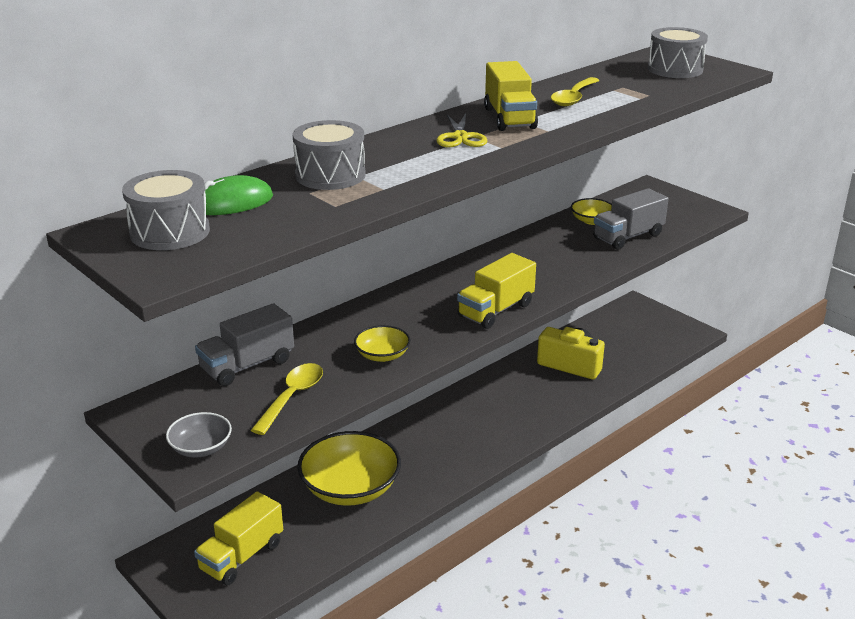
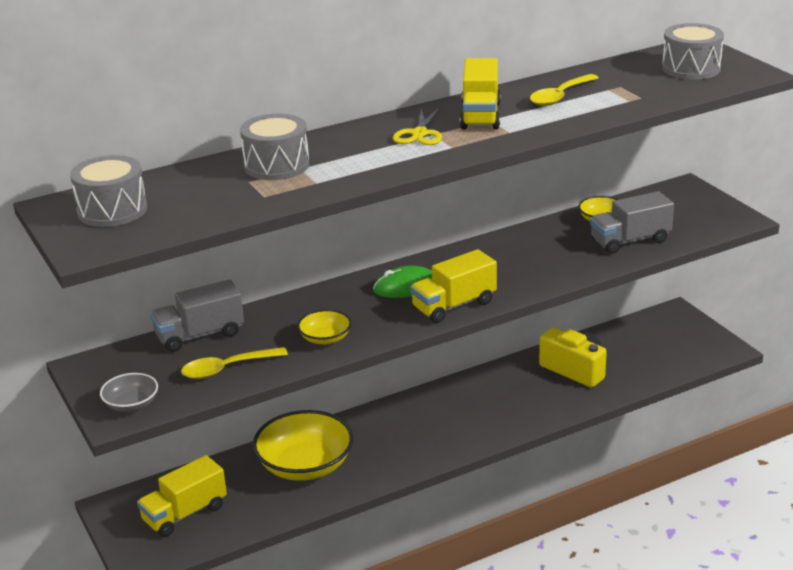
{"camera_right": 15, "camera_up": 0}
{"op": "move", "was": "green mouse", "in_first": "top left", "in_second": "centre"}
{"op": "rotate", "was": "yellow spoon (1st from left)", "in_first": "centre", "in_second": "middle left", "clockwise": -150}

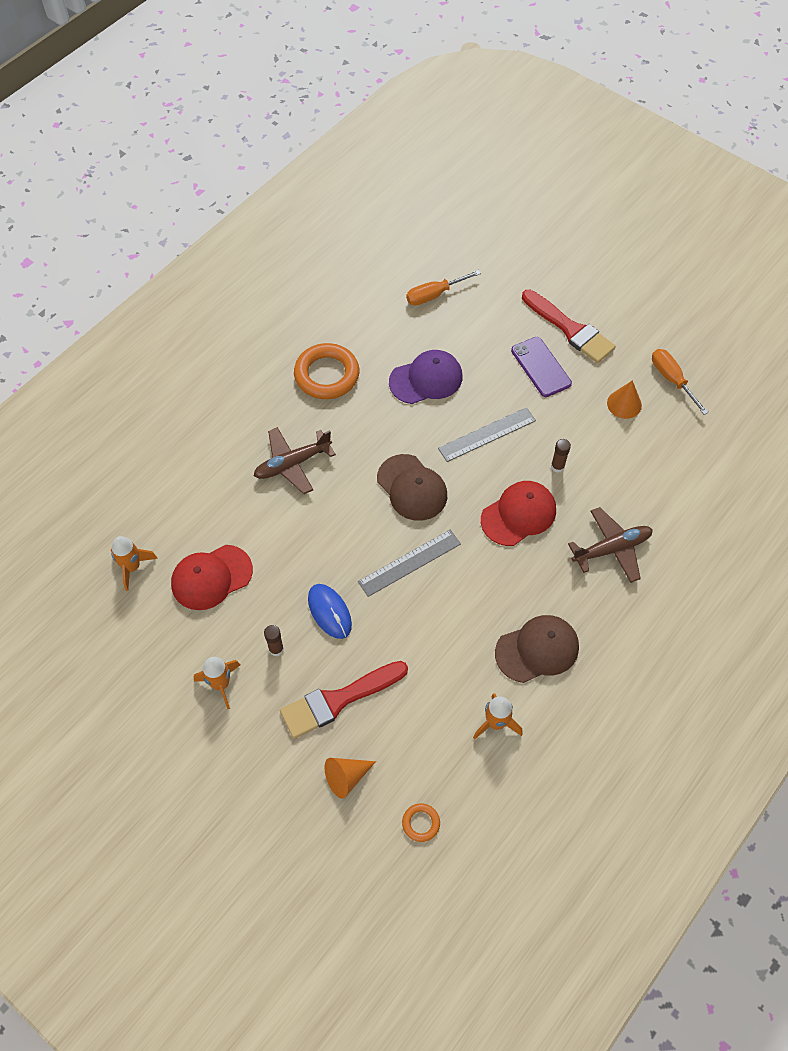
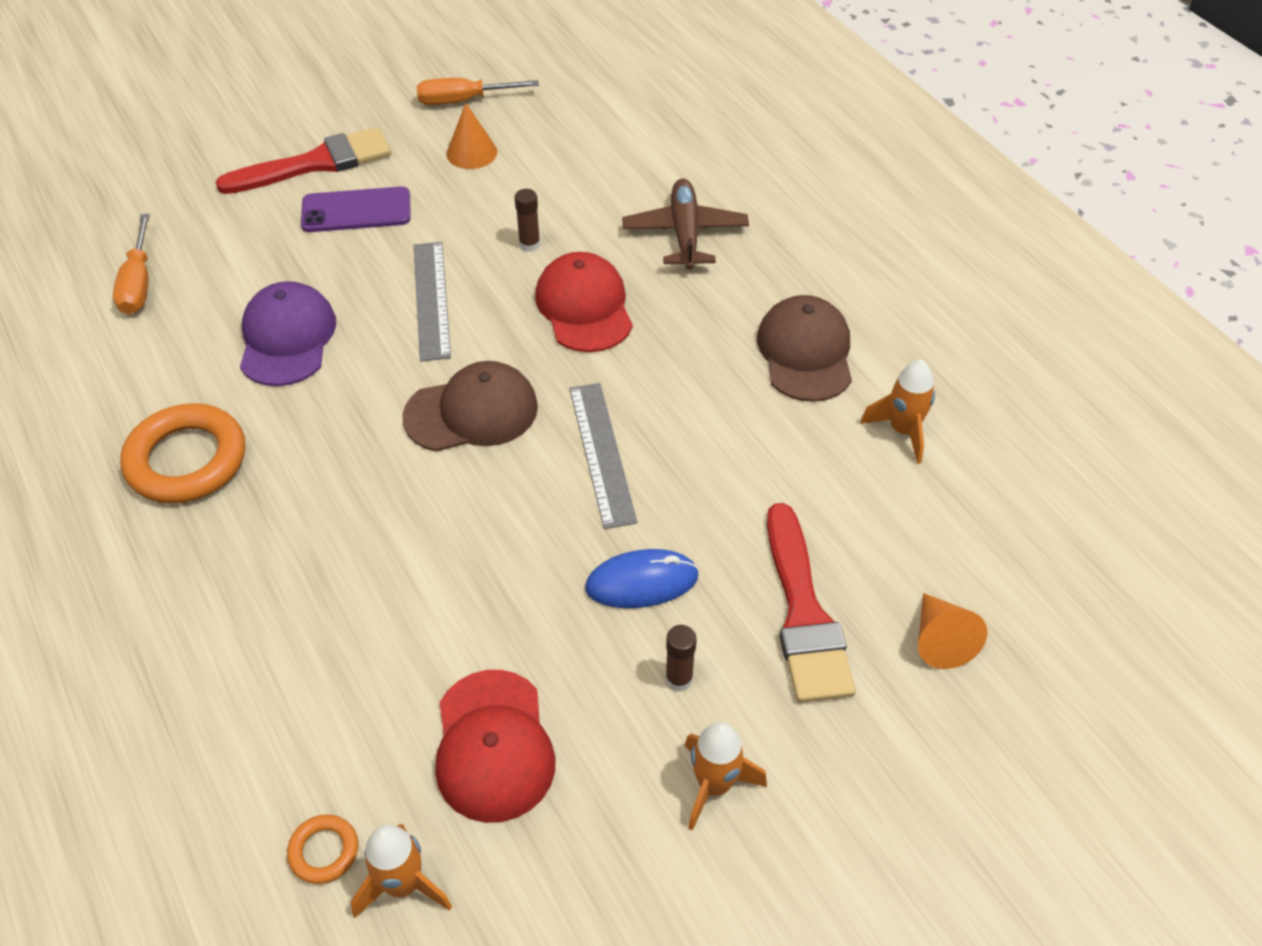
{"camera_right": -70, "camera_up": -10}
{"op": "delete", "was": "brown plane (1st from left)", "in_first": "centre"}
{"op": "move", "was": "orange ring (2nd from left)", "in_first": "bottom centre", "in_second": "bottom left"}

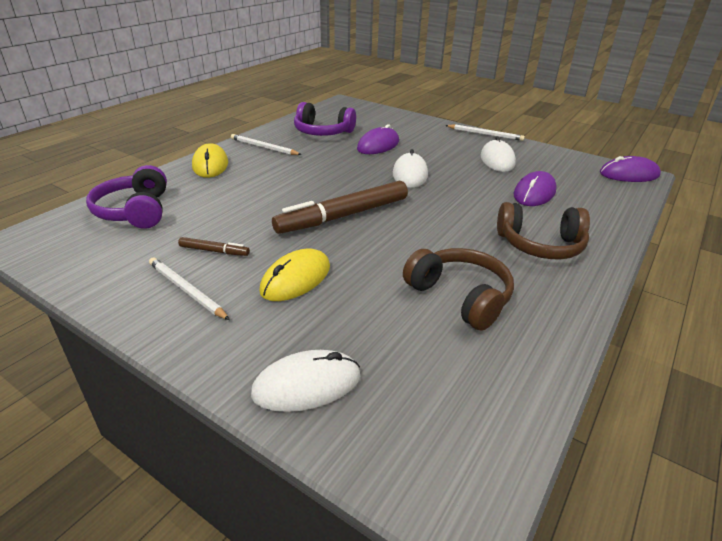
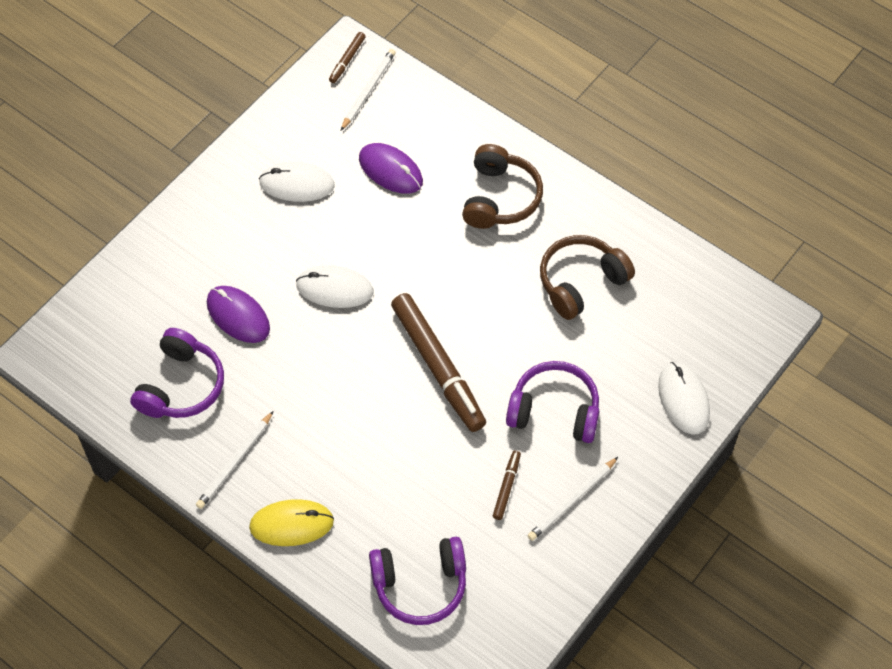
{"camera_right": -85, "camera_up": 25}
{"op": "replace", "was": "yellow mouse (2nd from left)", "now": "purple headphones (3rd from left)", "in_first": "centre", "in_second": "centre"}
{"op": "move", "was": "white pencil (3rd from left in the first image)", "now": "white pencil (2nd from left)", "in_first": "top right", "in_second": "top centre"}
{"op": "replace", "was": "purple mouse (3rd from left)", "now": "brown marker (1st from left)", "in_first": "top right", "in_second": "top centre"}

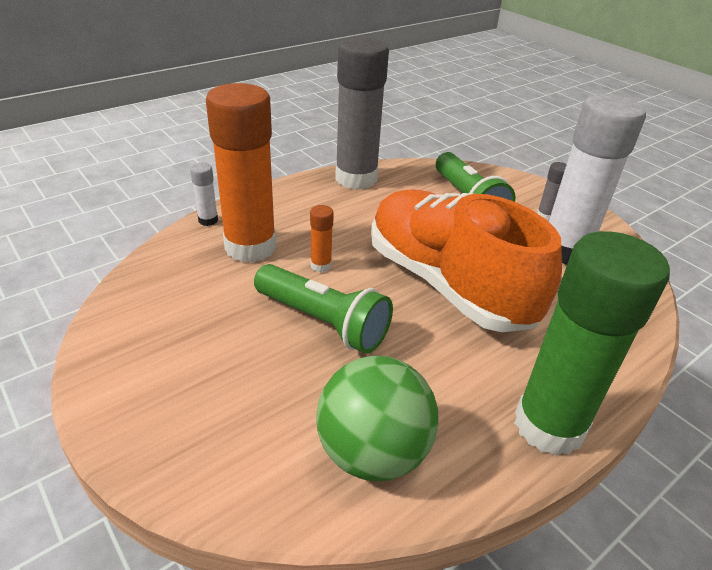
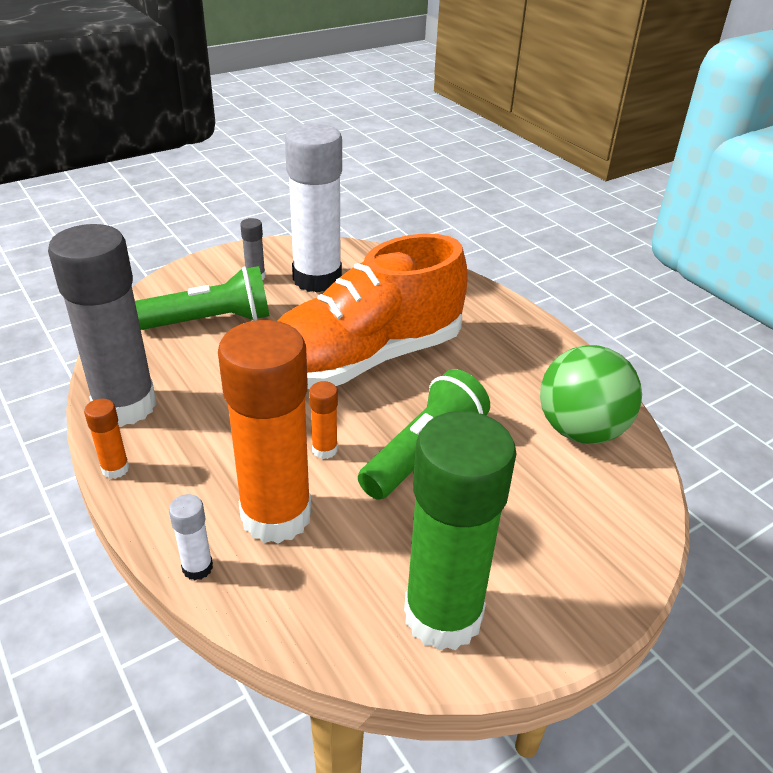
{"camera_right": -85, "camera_up": 0}
{"op": "move", "was": "green glue stick", "in_first": "middle right", "in_second": "bottom centre"}
{"op": "insert", "now": "orange glue stick (1st from left)", "in_second": "middle left"}

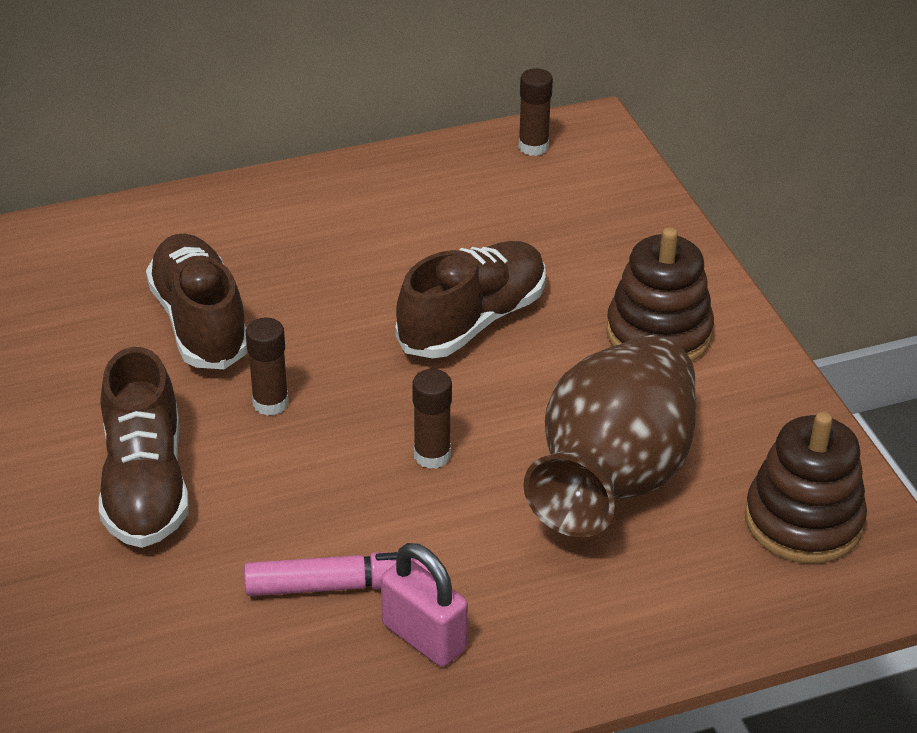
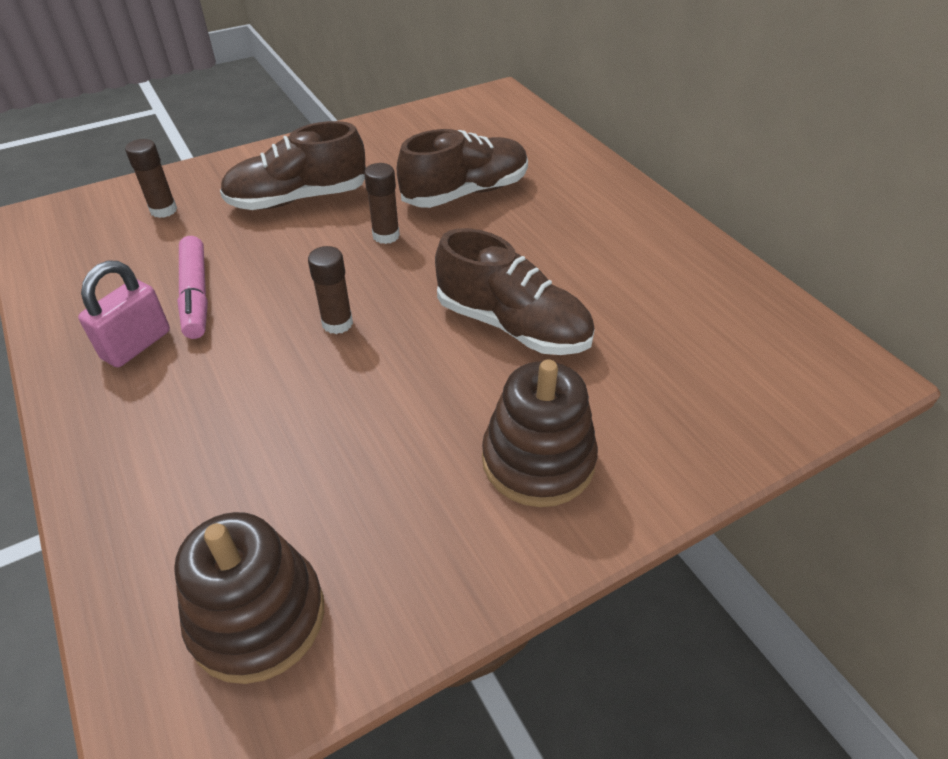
{"camera_right": 80, "camera_up": 5}
{"op": "move", "was": "brown glue stick (3rd from left in the first image)", "now": "brown glue stick (1st from left)", "in_first": "top centre", "in_second": "top left"}
{"op": "delete", "was": "brown vase", "in_first": "centre"}

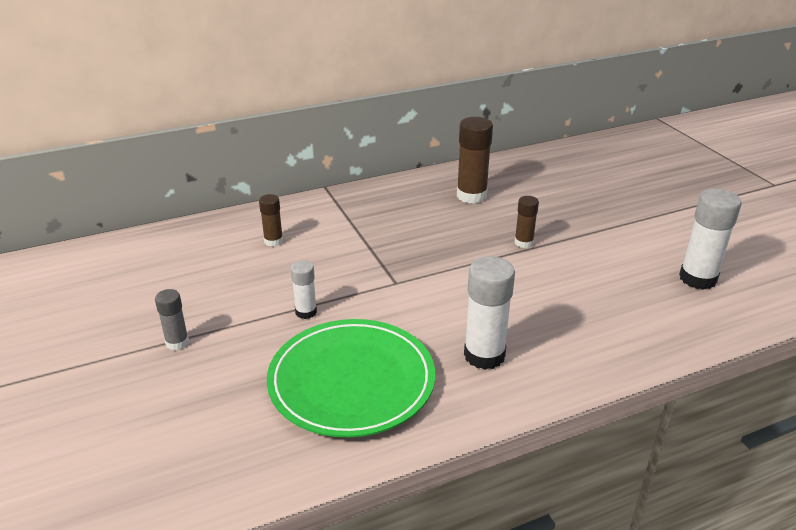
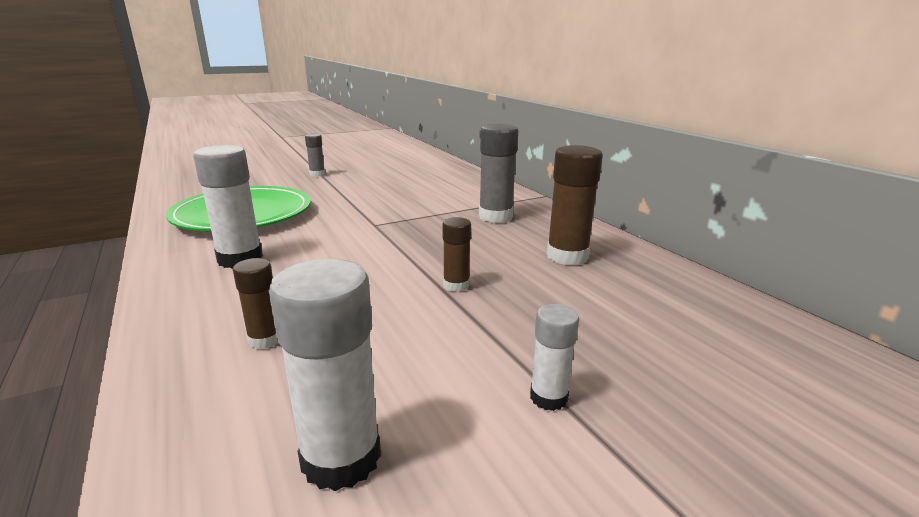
{"camera_right": 85, "camera_up": -10}
{"op": "move", "was": "brown glue stick (1st from left)", "in_first": "centre", "in_second": "middle left"}
{"op": "move", "was": "white glue stick (1st from left in the first image)", "now": "white glue stick (3rd from left)", "in_first": "centre", "in_second": "bottom centre"}
{"op": "insert", "now": "grey glue stick (2nd from left)", "in_second": "centre"}

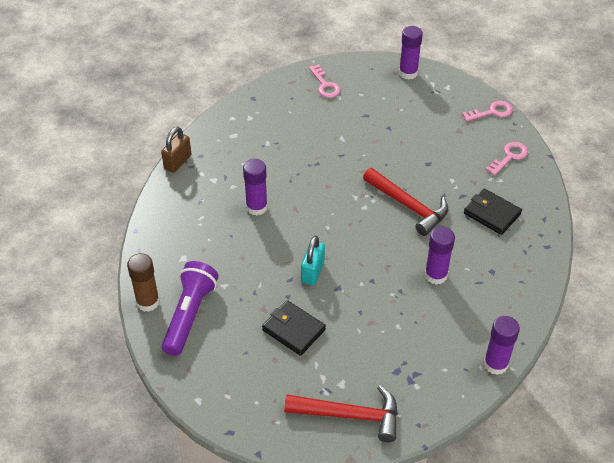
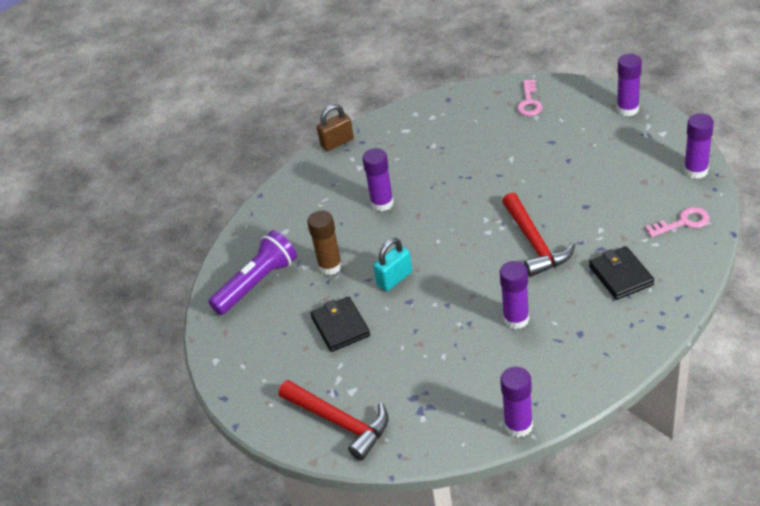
{"camera_right": 35, "camera_up": -5}
{"op": "move", "was": "brown glue stick", "in_first": "middle left", "in_second": "centre"}
{"op": "replace", "was": "pink key (2nd from left)", "now": "purple glue stick (5th from left)", "in_first": "top right", "in_second": "top right"}

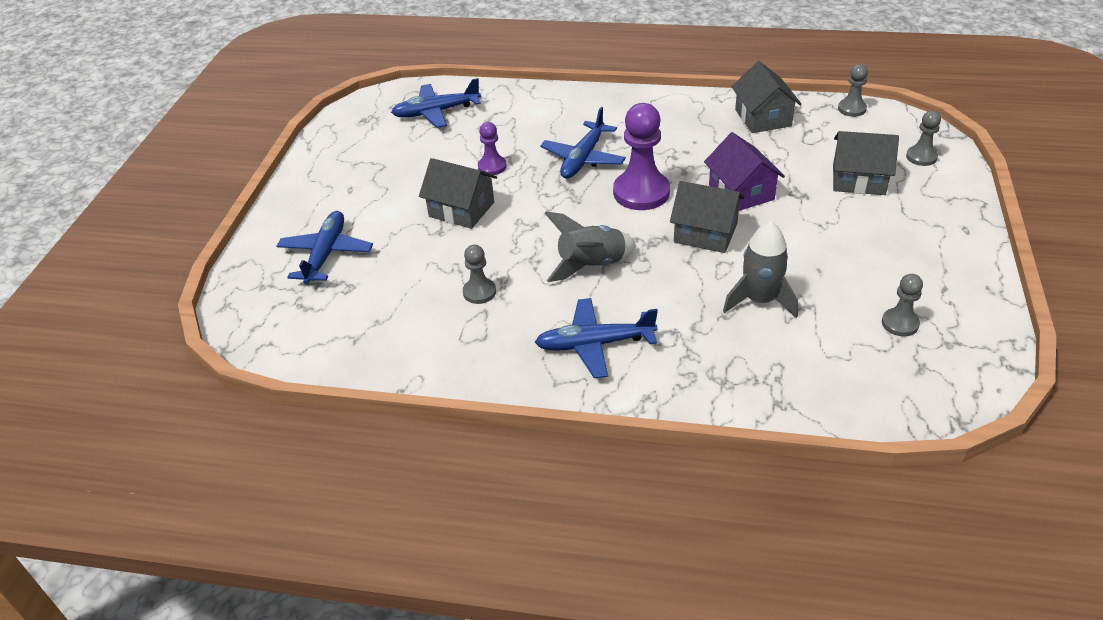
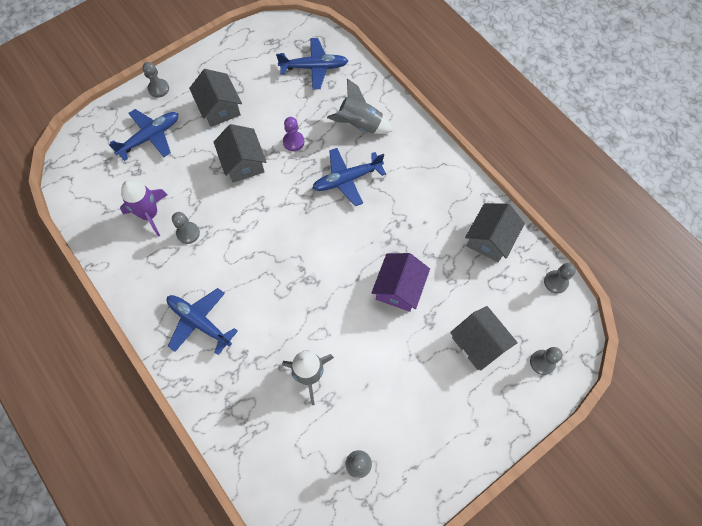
{"camera_right": 40, "camera_up": 25}
{"op": "rotate", "was": "blue plane (2nd from left in the first image)", "in_first": "top centre", "in_second": "top centre", "clockwise": 150}
{"op": "move", "was": "grey rocket (1st from left in the first image)", "now": "grey rocket (2nd from left)", "in_first": "centre", "in_second": "top centre"}
{"op": "delete", "was": "purple pawn (2nd from left)", "in_first": "top centre"}
{"op": "move", "was": "grey house (2nd from left in the first image)", "now": "grey house (1st from left)", "in_first": "centre", "in_second": "top left"}
{"op": "insert", "now": "purple rocket", "in_second": "middle left"}
{"op": "insert", "now": "grey pawn (1st from left)", "in_second": "top left"}

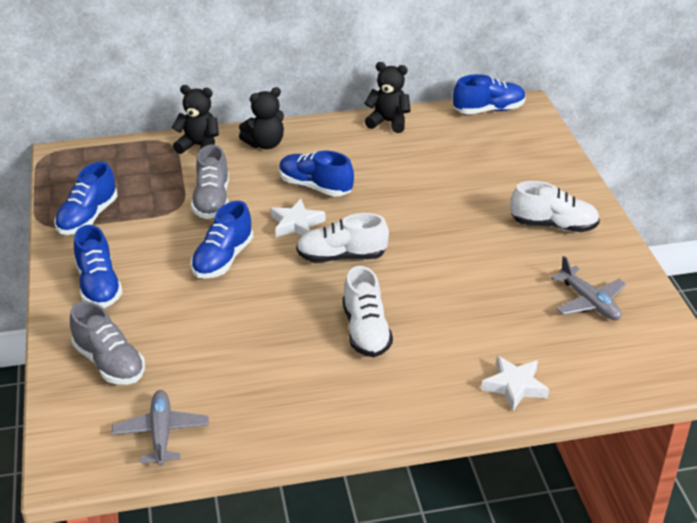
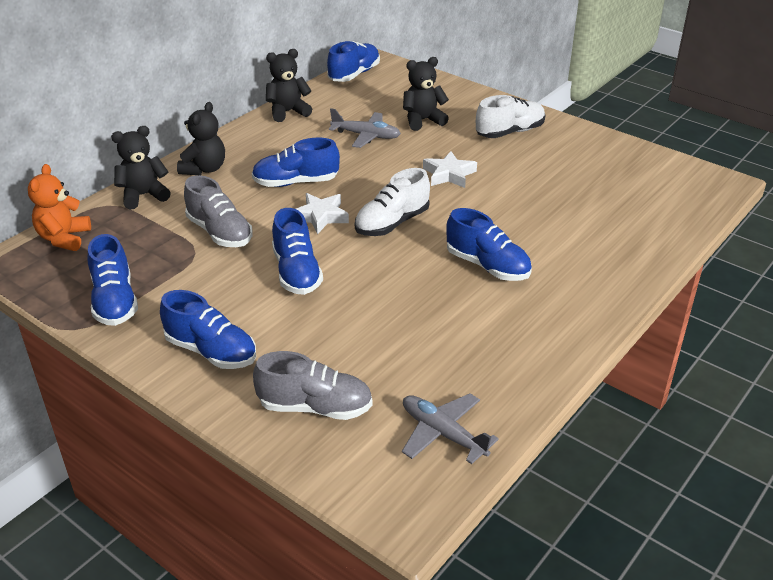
{"camera_right": -40, "camera_up": 0}
{"op": "recolor", "was": "white shoe (2nd from left)", "now": "blue shoe (6th from left)", "in_first": "centre", "in_second": "centre"}
{"op": "move", "was": "white star (2nd from left)", "in_first": "bottom right", "in_second": "top centre"}
{"op": "move", "was": "grey plane (2nd from left in the first image)", "now": "grey plane (1st from left)", "in_first": "middle right", "in_second": "top centre"}
{"op": "insert", "now": "orange teddy bear", "in_second": "middle left"}
{"op": "insert", "now": "black teddy bear (4th from left)", "in_second": "top centre"}

